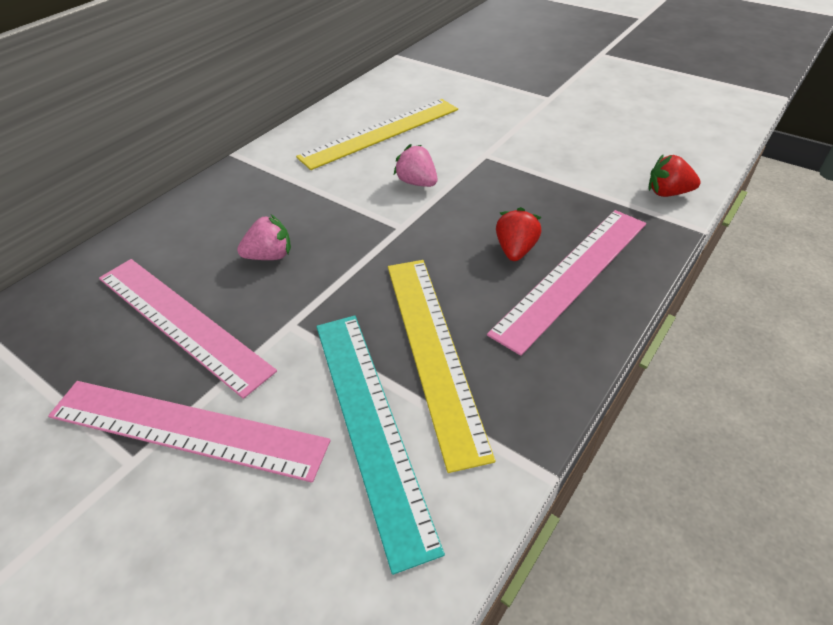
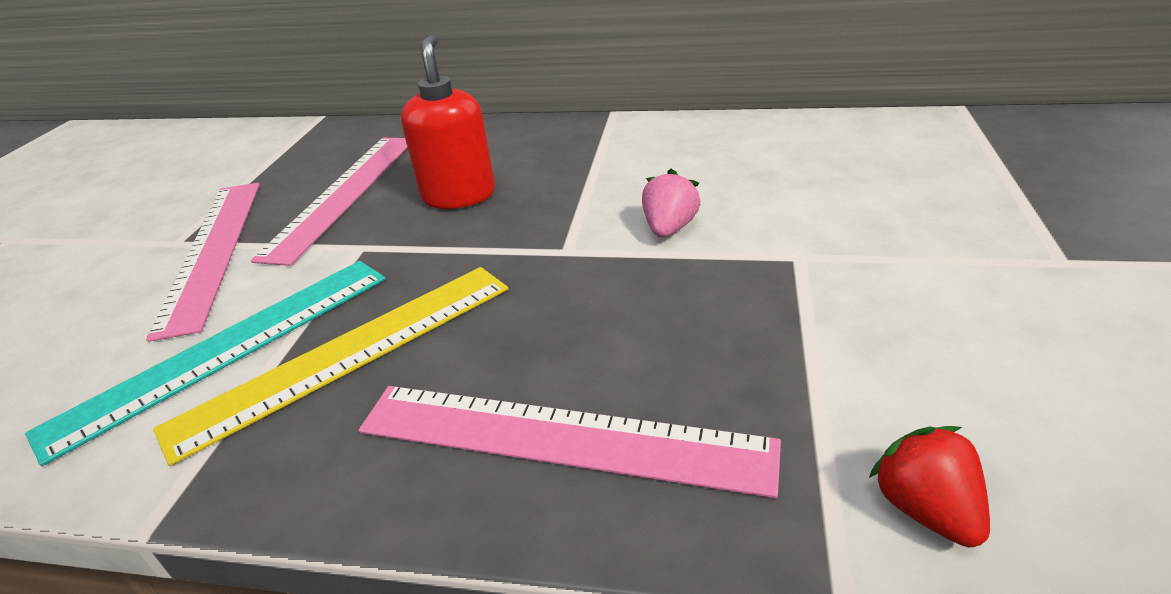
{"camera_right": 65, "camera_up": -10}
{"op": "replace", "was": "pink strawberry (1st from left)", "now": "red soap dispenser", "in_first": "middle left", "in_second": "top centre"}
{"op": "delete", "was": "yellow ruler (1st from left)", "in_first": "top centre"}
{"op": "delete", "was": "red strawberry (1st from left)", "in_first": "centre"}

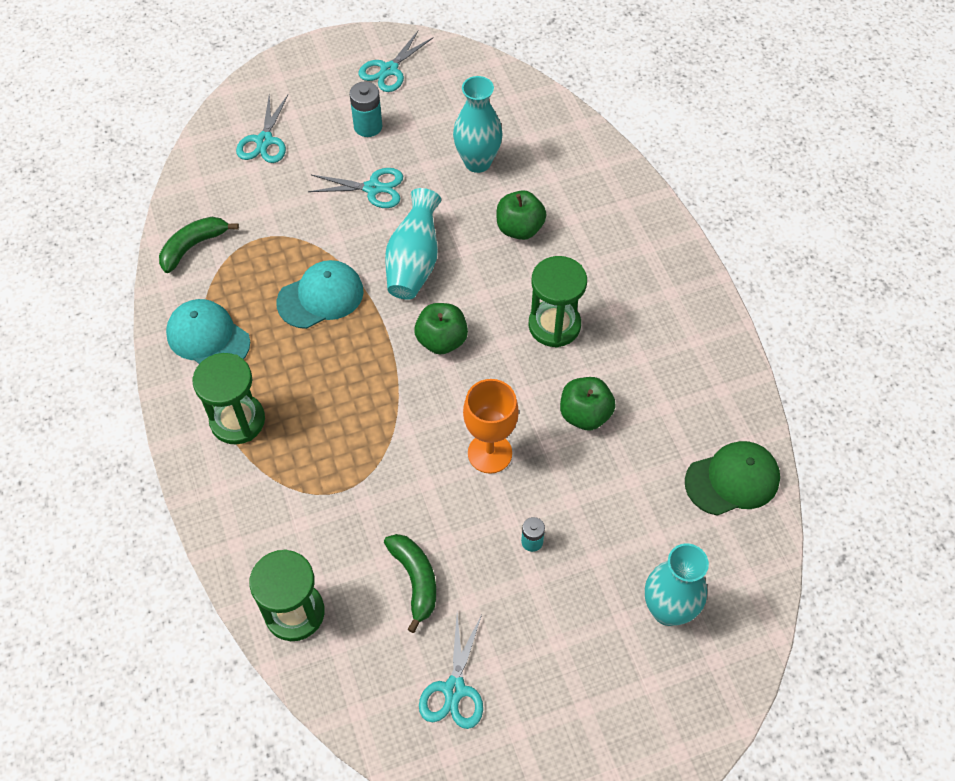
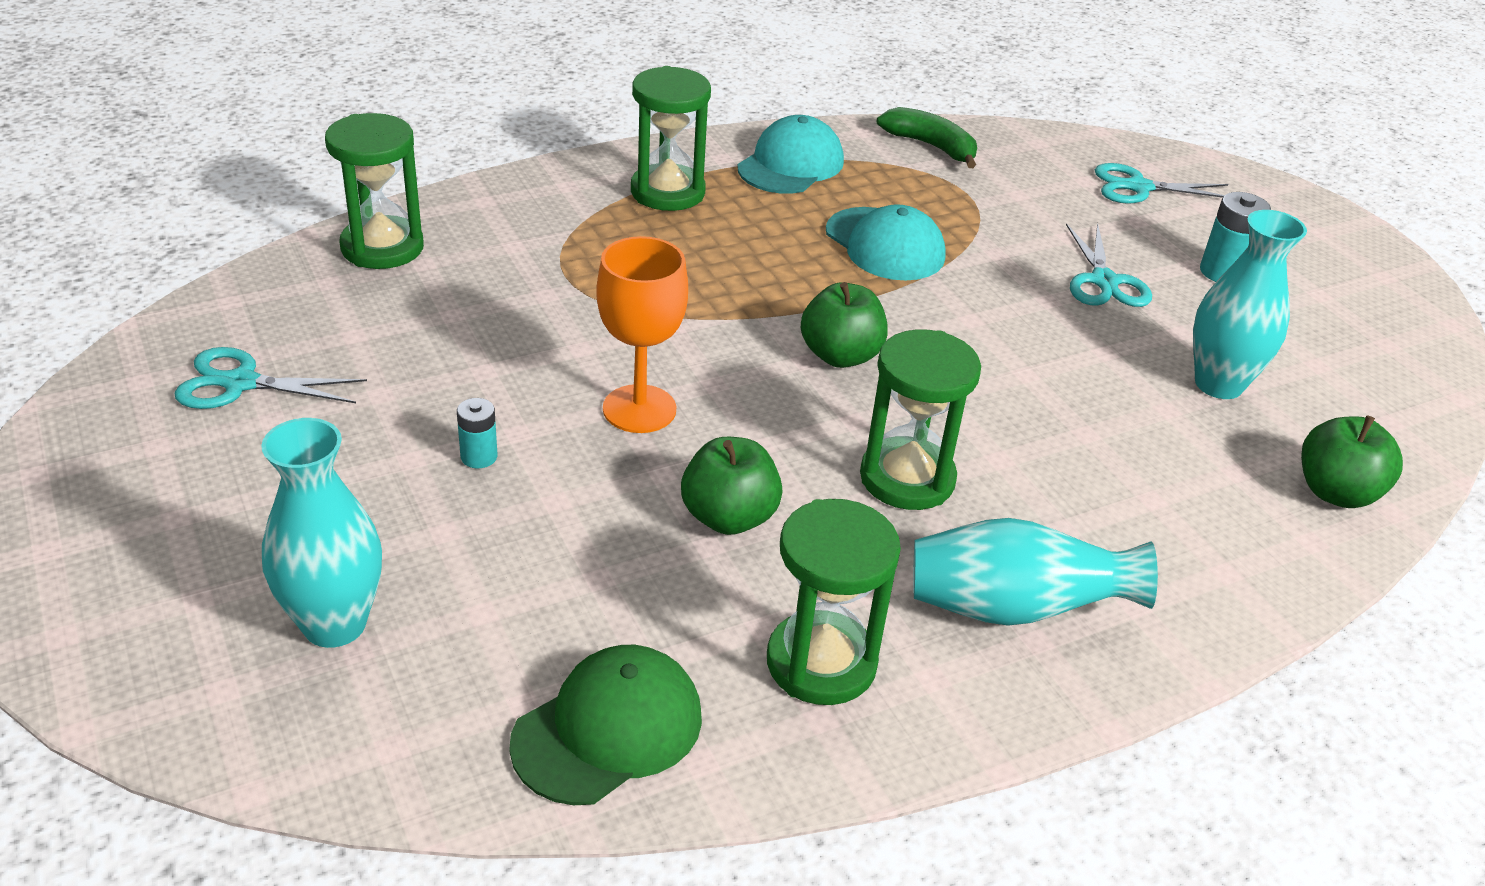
{"camera_right": 80, "camera_up": -20}
{"op": "delete", "was": "turquoise scissors (3rd from left)", "in_first": "top centre"}
{"op": "delete", "was": "green banana (2nd from left)", "in_first": "bottom centre"}
{"op": "move", "was": "turquoise vase (1st from left in the first image)", "now": "turquoise vase (2nd from left)", "in_first": "top centre", "in_second": "middle right"}
{"op": "move", "was": "green apple (2nd from left in the first image)", "now": "green apple (3rd from left)", "in_first": "top centre", "in_second": "middle right"}
{"op": "rotate", "was": "green cap", "in_first": "middle right", "in_second": "bottom centre", "clockwise": -105}
{"op": "insert", "now": "green hourglass (3rd from left)", "in_second": "bottom centre"}

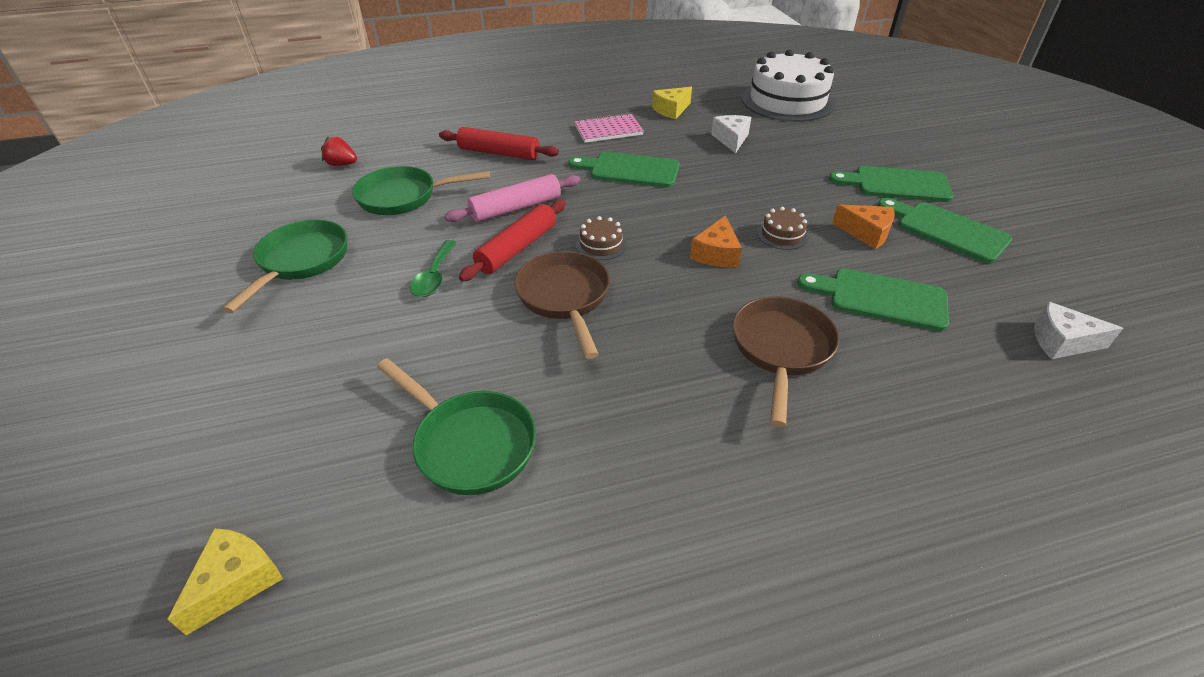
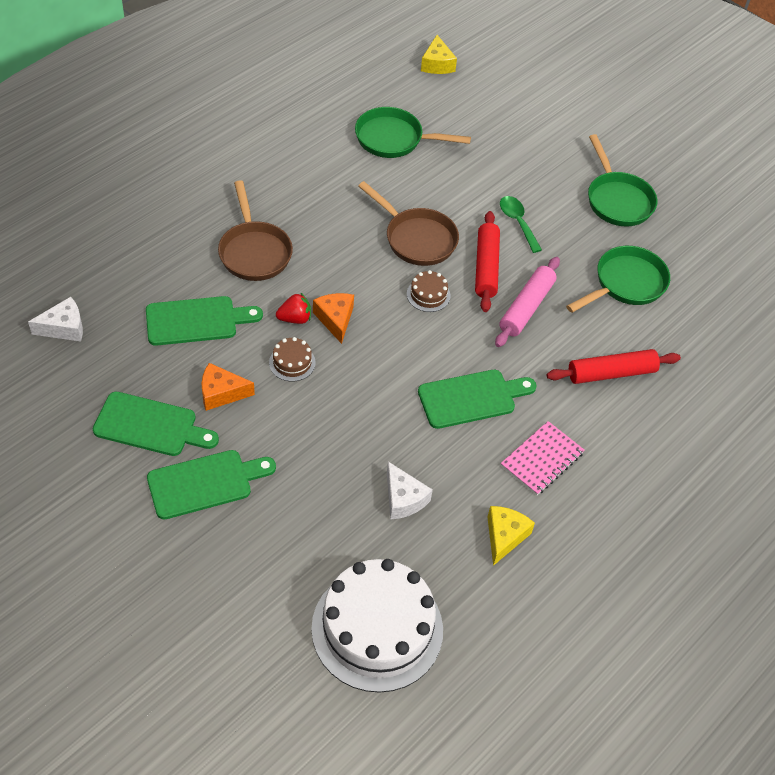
{"camera_right": 145, "camera_up": 10}
{"op": "move", "was": "red strawberry", "in_first": "top left", "in_second": "centre"}

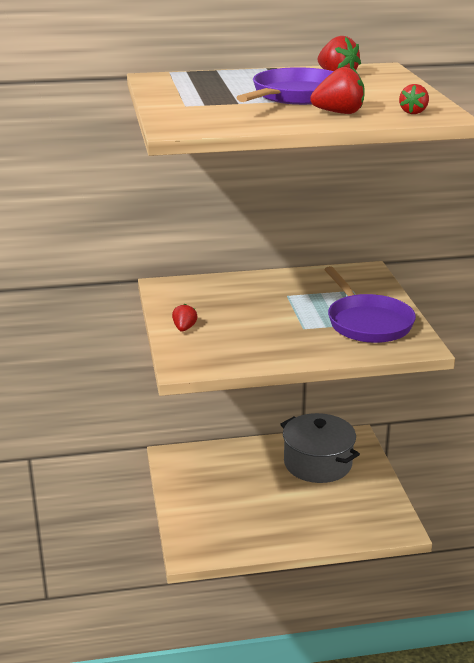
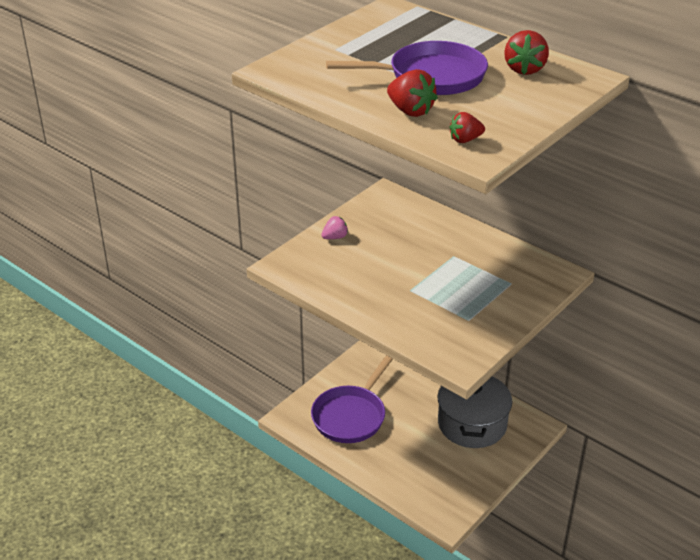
{"camera_right": 50, "camera_up": 10}
{"op": "recolor", "was": "red strawberry (1st from left)", "now": "pink strawberry", "in_first": "centre", "in_second": "centre"}
{"op": "move", "was": "purple pan (2nd from left in the first image)", "now": "purple pan (1st from left)", "in_first": "middle right", "in_second": "bottom centre"}

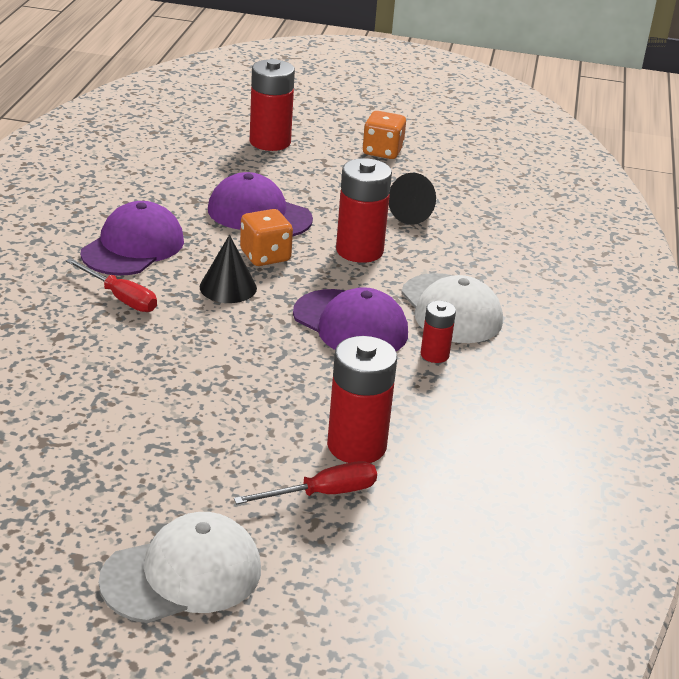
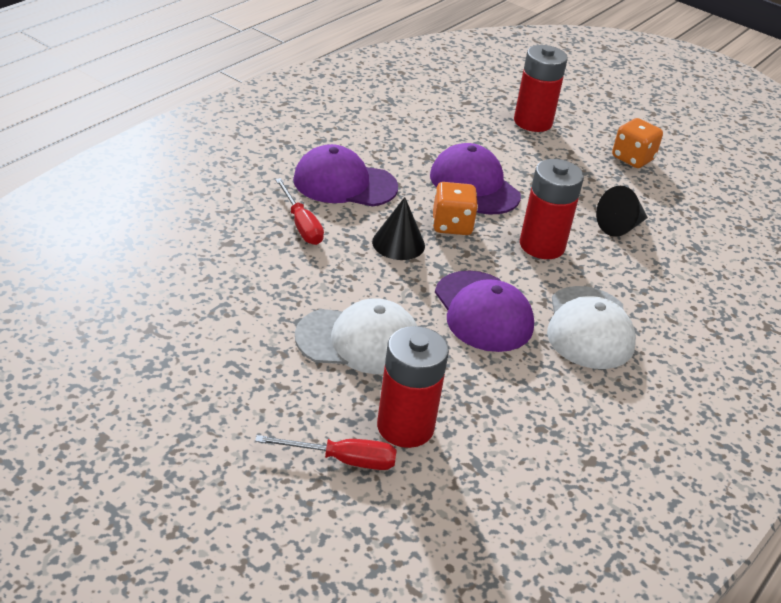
{"camera_right": 25, "camera_up": 5}
{"op": "rotate", "was": "purple cap (1st from left)", "in_first": "middle left", "in_second": "top centre", "clockwise": -135}
{"op": "move", "was": "white cap (1st from left)", "in_first": "bottom left", "in_second": "centre"}
{"op": "delete", "was": "red battery (4th from left)", "in_first": "centre"}

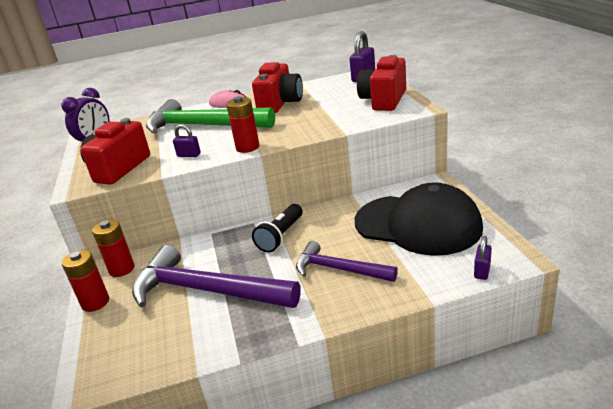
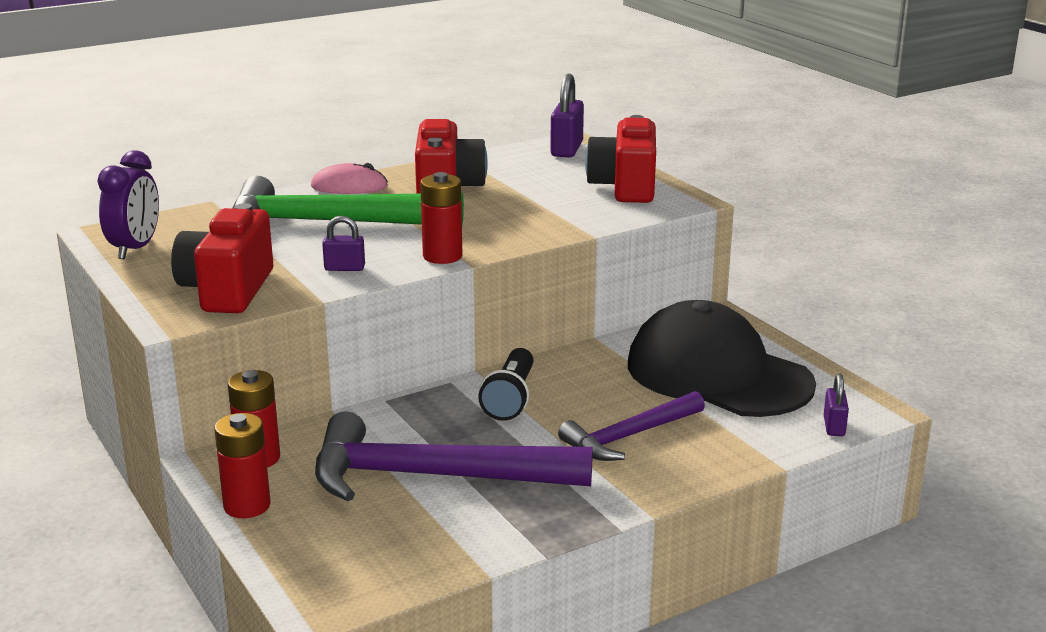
{"camera_right": -20, "camera_up": -5}
{"op": "rotate", "was": "purple hammer (2nd from left)", "in_first": "centre", "in_second": "bottom centre", "clockwise": -45}
{"op": "rotate", "was": "black cap", "in_first": "middle right", "in_second": "middle right", "clockwise": -150}

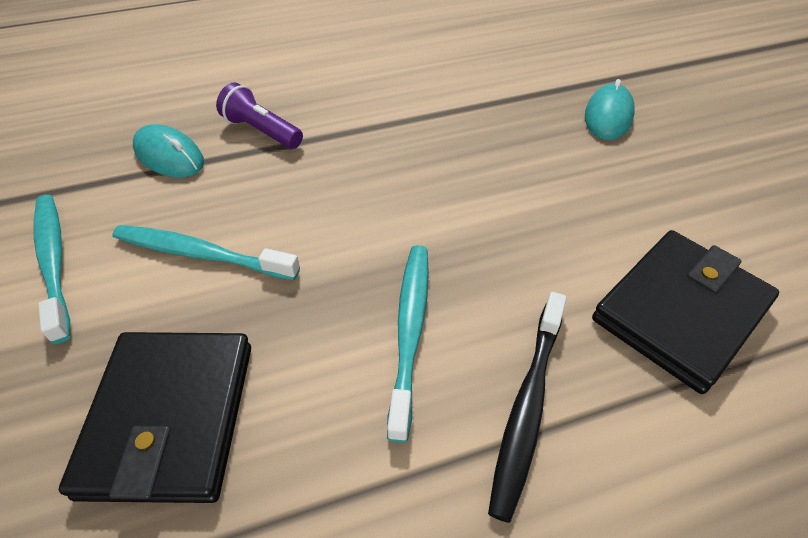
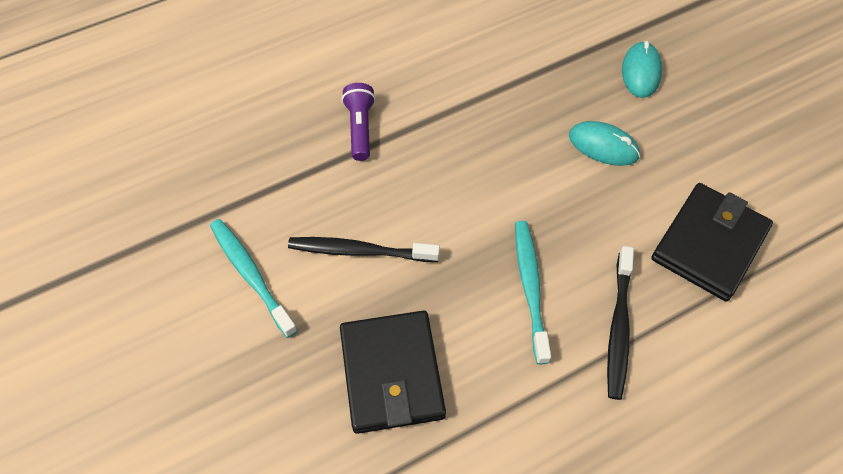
{"camera_right": -10, "camera_up": 10}
{"op": "recolor", "was": "turquoise toothbrush (2nd from left)", "now": "black toothbrush (1st from left)", "in_first": "middle left", "in_second": "centre"}
{"op": "move", "was": "turquoise mouse (1st from left)", "in_first": "top left", "in_second": "top right"}
{"op": "rotate", "was": "purple flashlight", "in_first": "top left", "in_second": "top centre", "clockwise": 60}

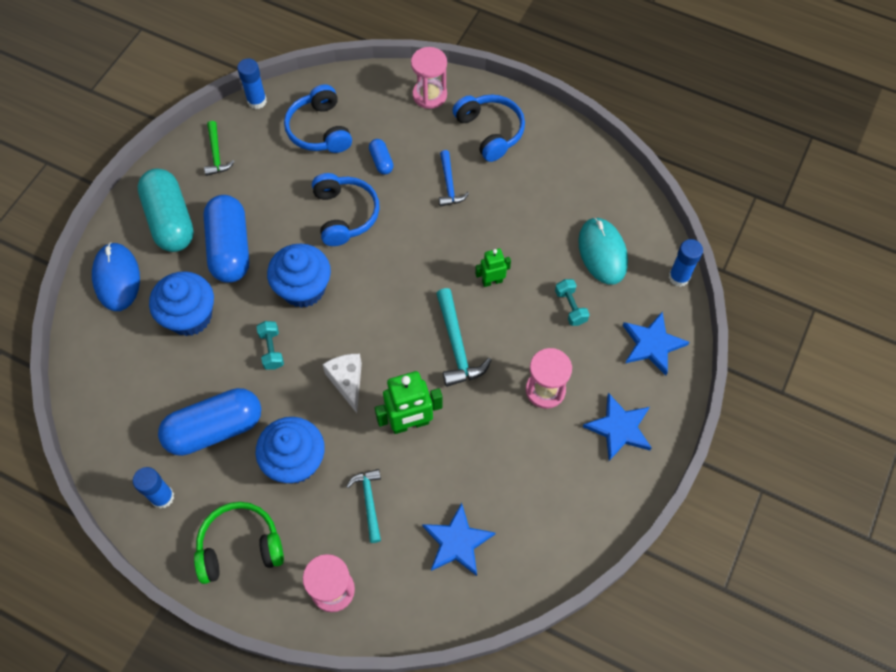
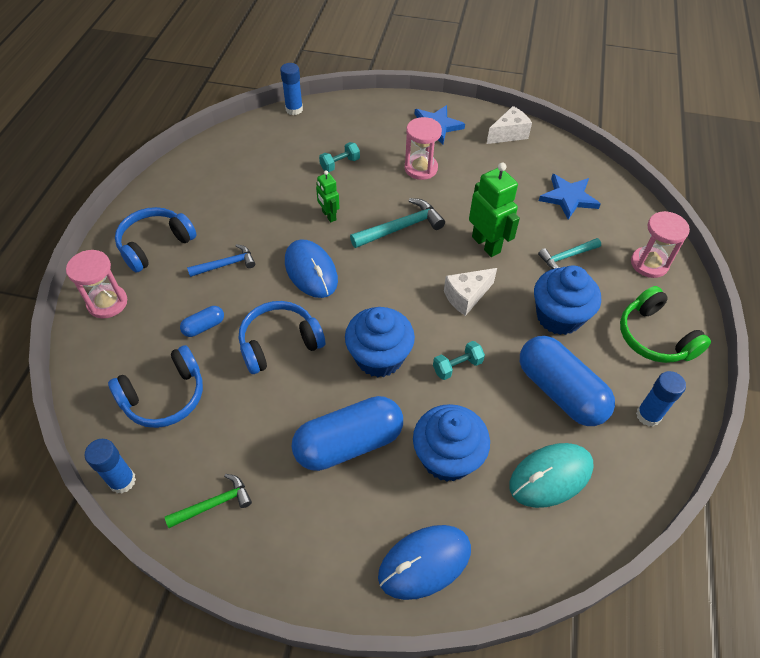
{"camera_right": -105, "camera_up": -10}
{"op": "delete", "was": "turquoise capsule", "in_first": "top left"}
{"op": "move", "was": "turquoise mouse", "in_first": "middle right", "in_second": "bottom right"}
{"op": "delete", "was": "blue star (3rd from left)", "in_first": "middle right"}
{"op": "insert", "now": "blue mouse (1st from left)", "in_second": "centre"}
{"op": "insert", "now": "white cheese (2nd from left)", "in_second": "top right"}

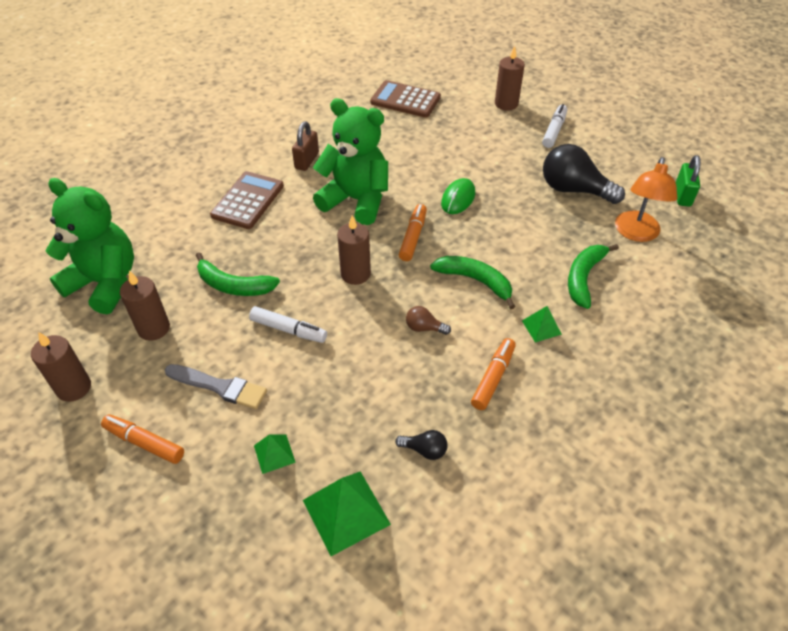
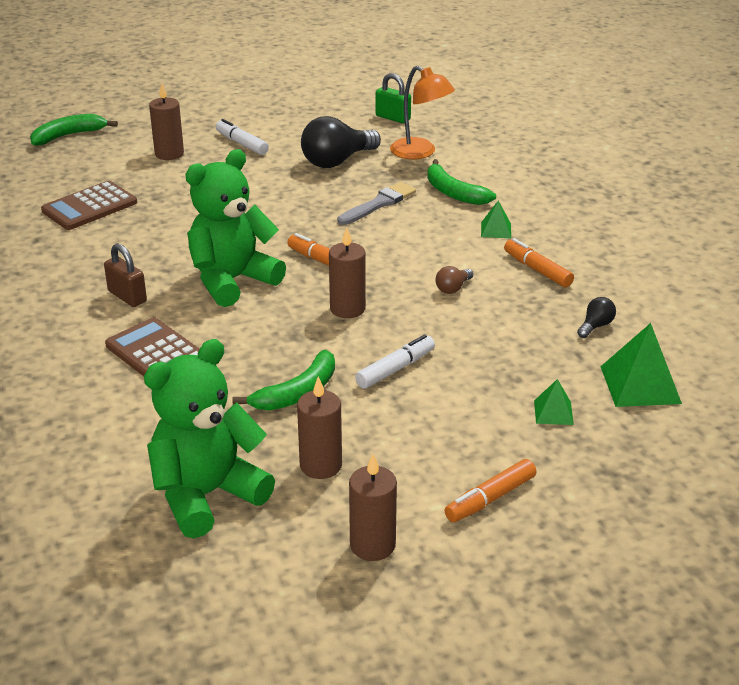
{"camera_right": -65, "camera_up": -15}
{"op": "move", "was": "grey brush", "in_first": "middle left", "in_second": "top centre"}
{"op": "move", "was": "green banana (2nd from left in the first image)", "now": "green banana (1st from left)", "in_first": "centre", "in_second": "top left"}
{"op": "delete", "was": "green mouse", "in_first": "top centre"}

